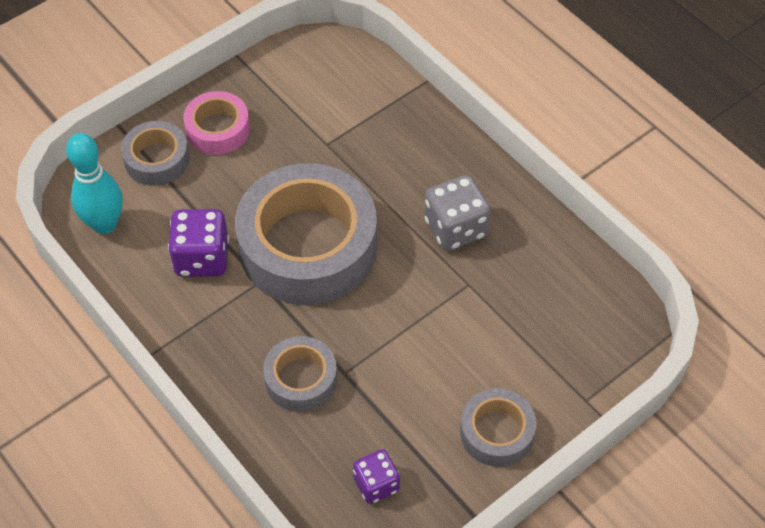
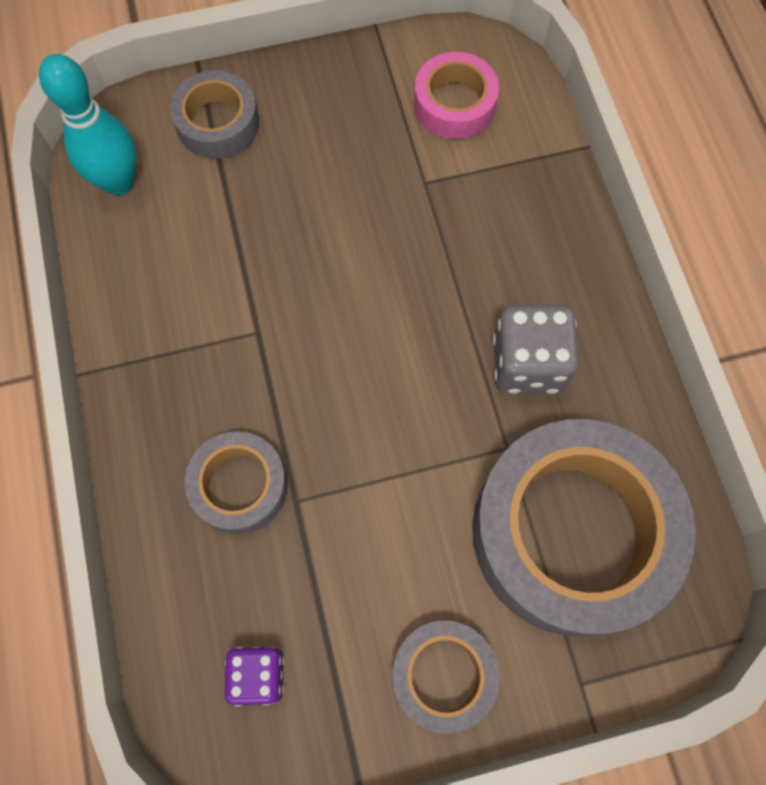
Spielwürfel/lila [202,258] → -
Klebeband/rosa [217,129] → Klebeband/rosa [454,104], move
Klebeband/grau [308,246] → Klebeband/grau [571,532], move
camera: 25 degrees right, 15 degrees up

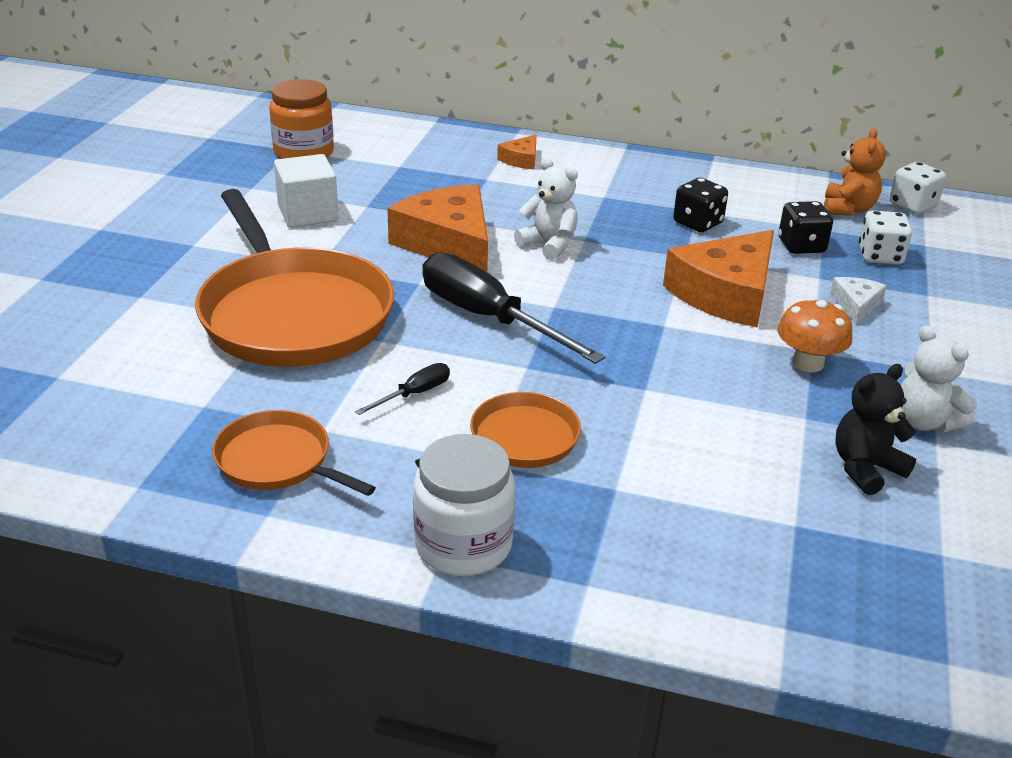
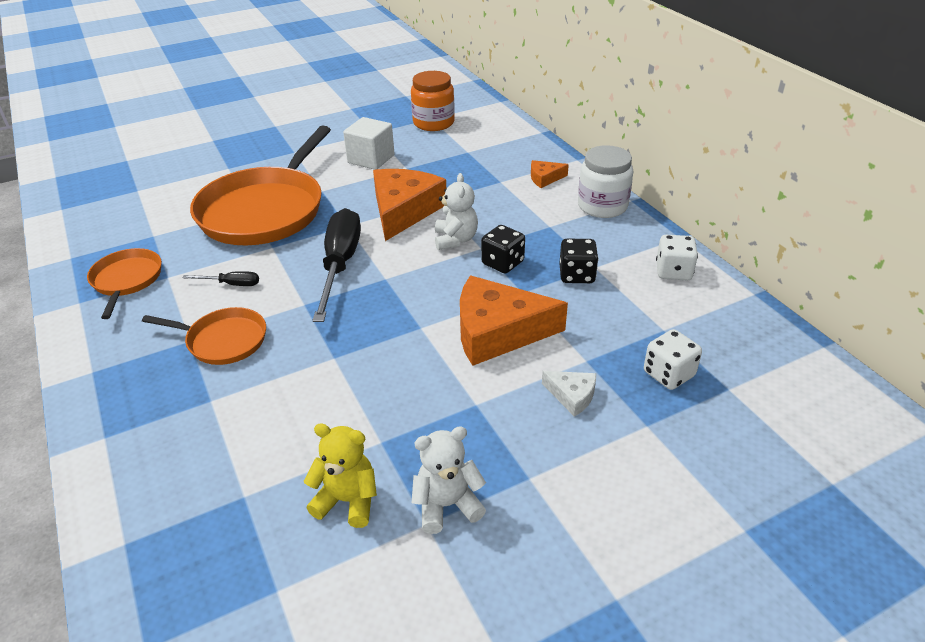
Einmachglas/weiß [463,545] → Einmachglas/weiß [602,206], move
Pilz/orange [808,363] → -
Spielwürfel/schwarz [801,246] → Spielwürfel/schwarz [502,263], move
Teddybär/orange [848,209] → -
Käse/weiß [856,305] → Käse/weiß [572,396], 60 degrees clockwise
Teddybär/schwarz [865,468] → Teddybär/gelb [347,500]
Spielwürfel/weiß [912,205] → Spielwürfel/weiß [673,271], move
Teddybär/weiß [924,422] → Teddybär/weiß [447,505], 60 degrees clockwise
camera: 50 degrees right, 5 degrees up

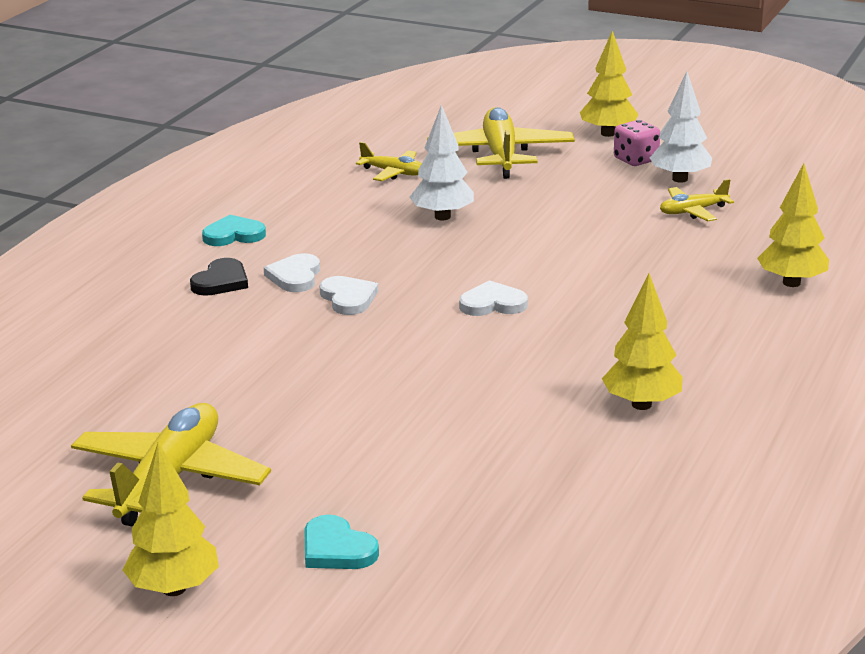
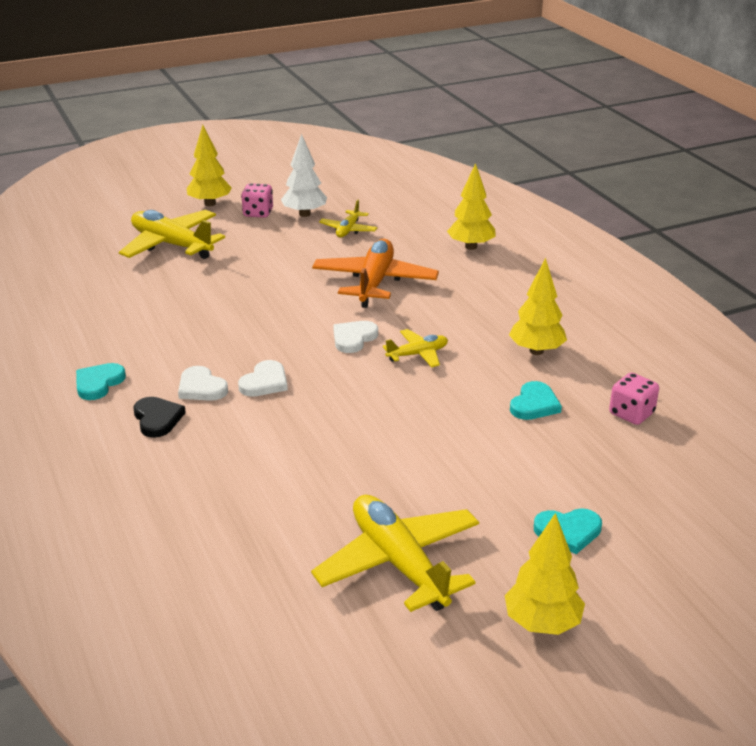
Herz/weiß [348,298] → Herz/weiß [265,382], 105 degrees clockwise
Flugzeug/gelb [393,173] → Flugzeug/gelb [418,354], move
Baum/weiß [442,217] → -
- → Flugzeug/orange [374,282]
- → Herz/türkis [534,404]
- → Spielwürfel/rosa [631,414]
camera: 50 degrees left, 5 degrees up

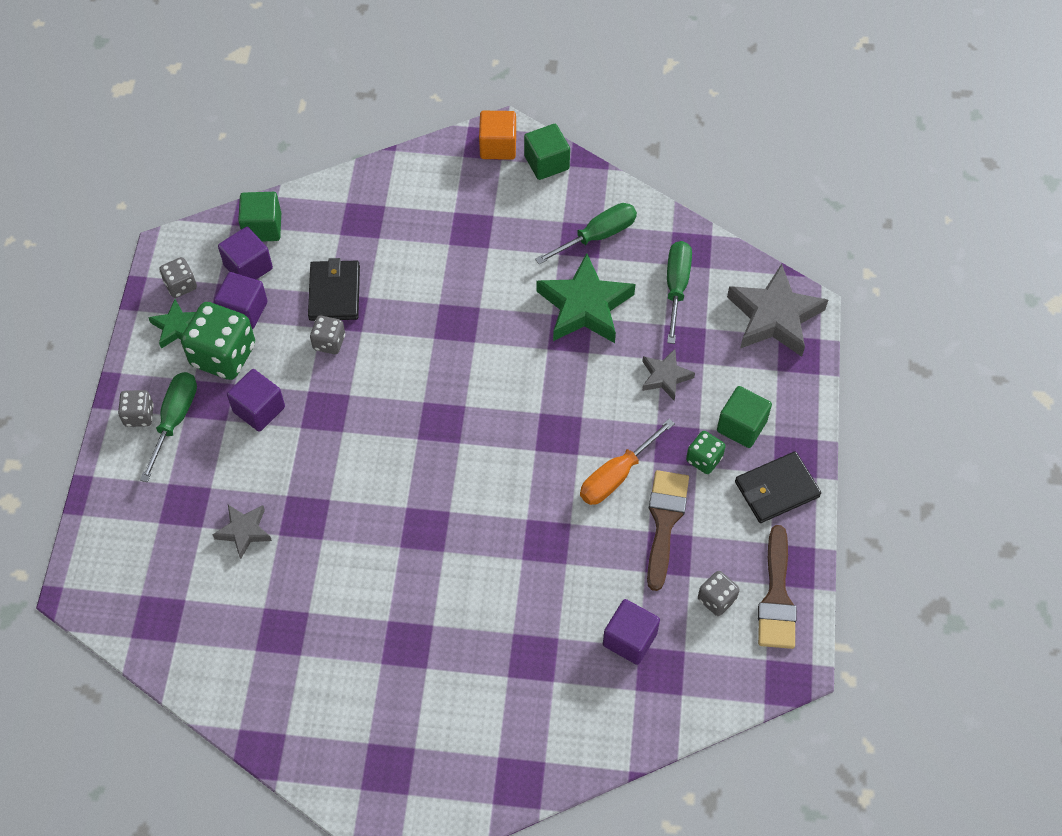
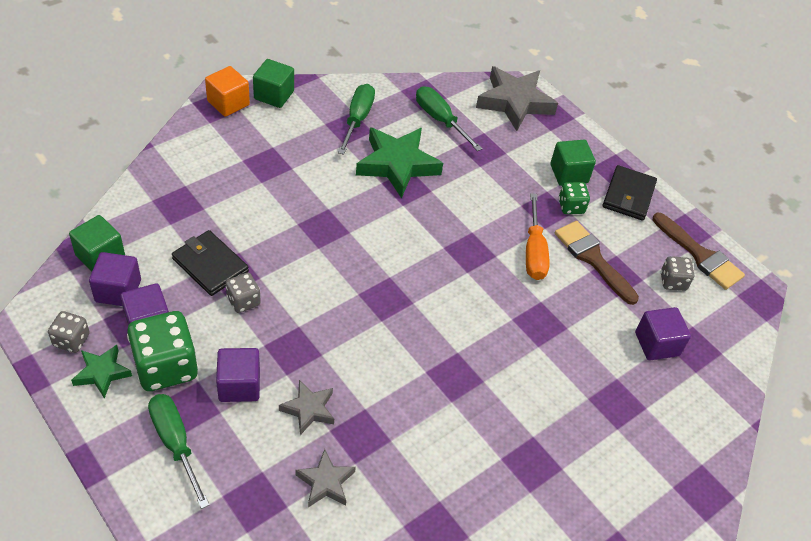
Spielwürfel/grau [139,415] → -
Stern/grau [665,376] → Stern/grau [308,409], move
camera: 50 degrees left, 10 degrees down

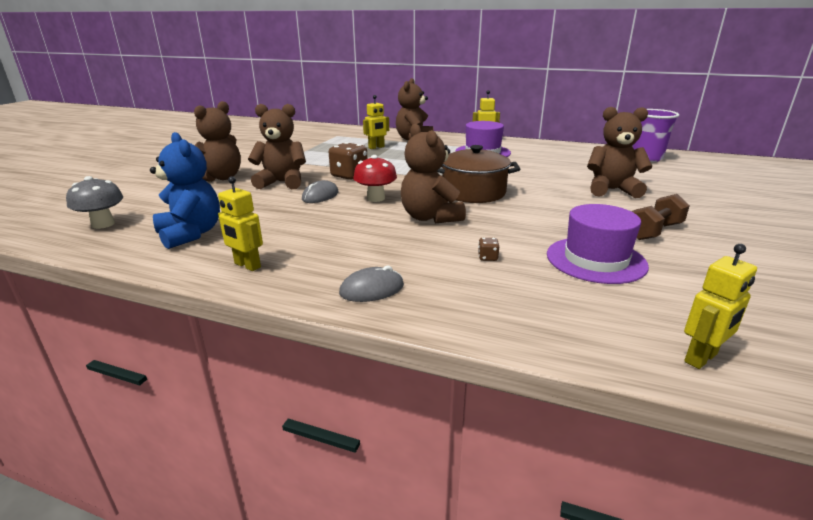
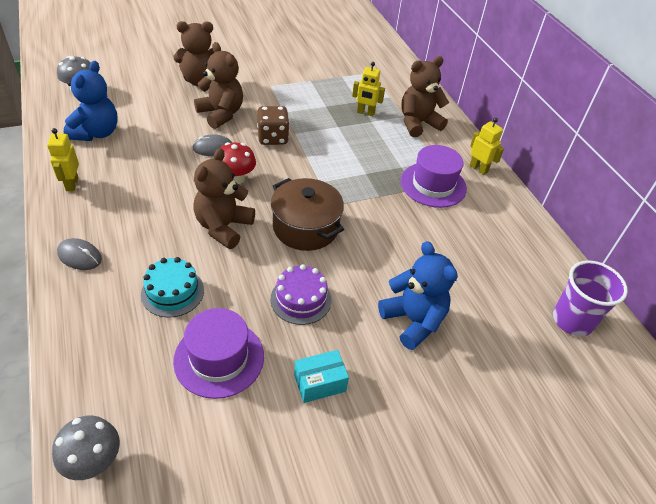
Spielwürfel/braun [487,257] → Kuchen/türkis [172,292]
Teddybär/braun [612,190] → Teddybär/blau [413,321]
Hantel/braun [654,231] → Schachtel/türkis [320,383]
Roboter/gelb [701,358] → Pilz/grau [94,461]
- → Kuchen/lila [301,299]
camera: 45 degrees right, 20 degrees up

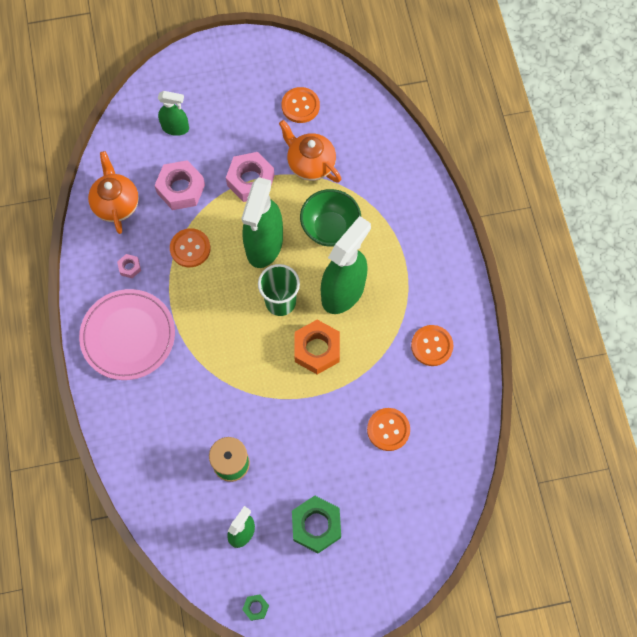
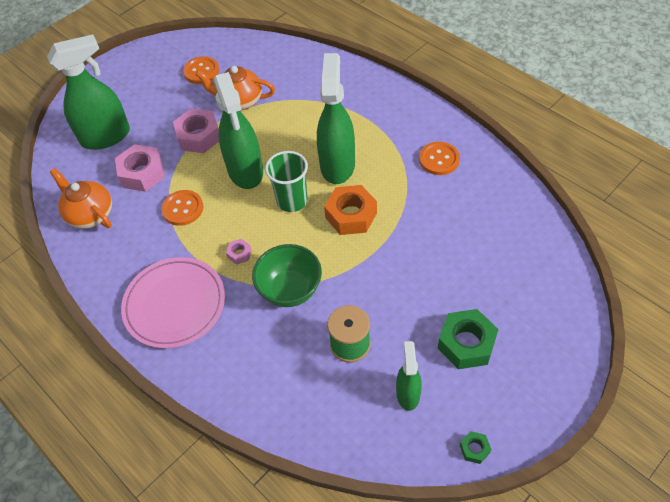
Sechskantmutter/rosa [130,267] → Sechskantmutter/rosa [239,254], move
Sprühflasche/grün [175,128] → Sprühflasche/grün [106,137], x1.86
Schüssel/grün [330,229] → Schüssel/grün [290,290], move
Knopf/orange [388,429] → -
camera: 30 degrees left, 15 degrees down

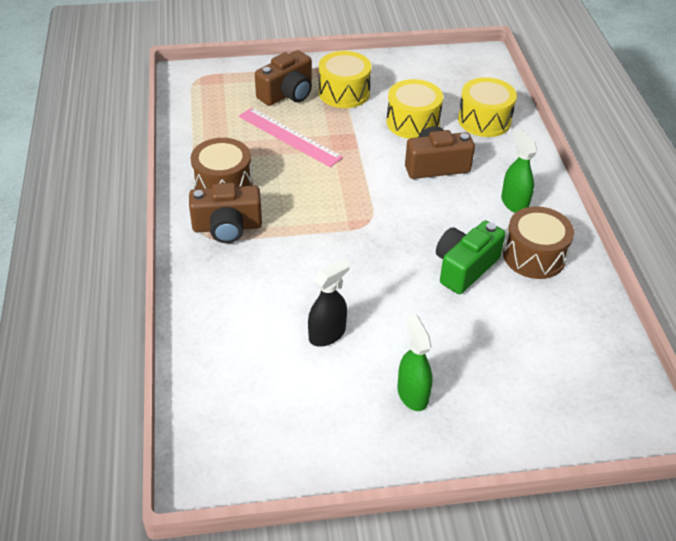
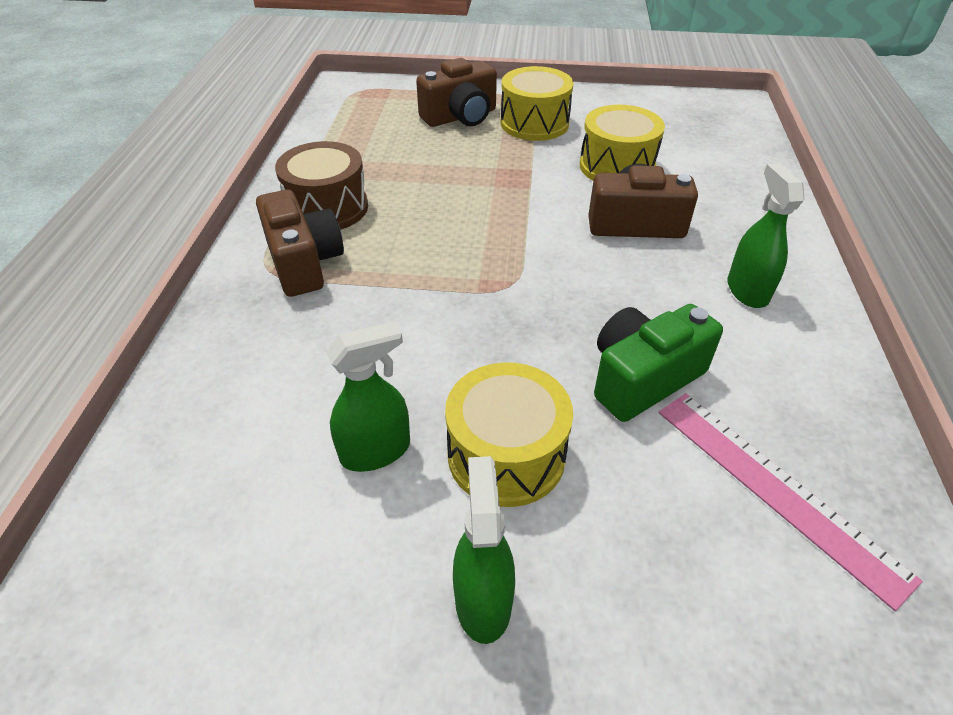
Kamera/braun [227,227] → Kamera/braun [304,262], 120 degrees counterclockwise
Lineal/rosa [289,137] → Lineal/rosa [776,489], move
Sprühflasche/schwarz [327,334] → Sprühflasche/grün [376,451]
Trommel/gelb [484,120] → Trommel/gelb [506,455], move
Trommel/braun [534,256] → -
camera: 15 degrees right, 0 degrees up

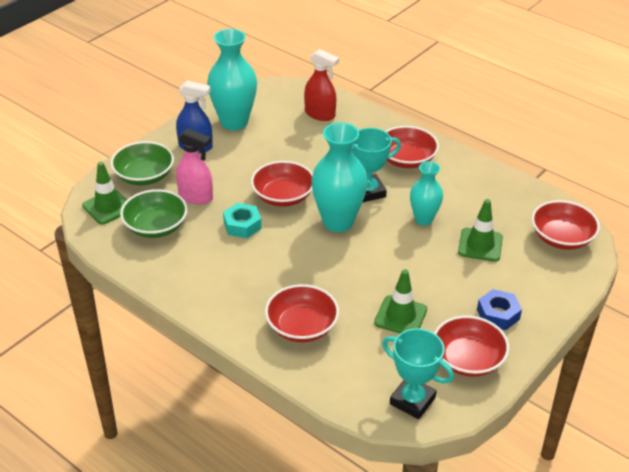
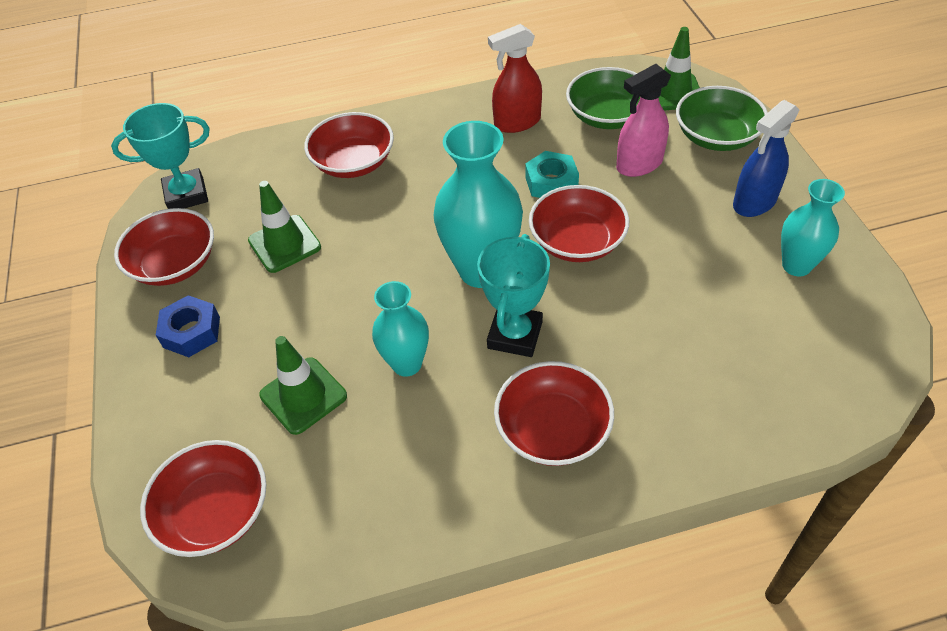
Vase/türkis [234,122] → Vase/türkis [796,265], x0.60
Sprühflasche/rot [320,114] → Sprühflasche/rot [517,122], move
camera: 130 degrees right, 10 degrees up

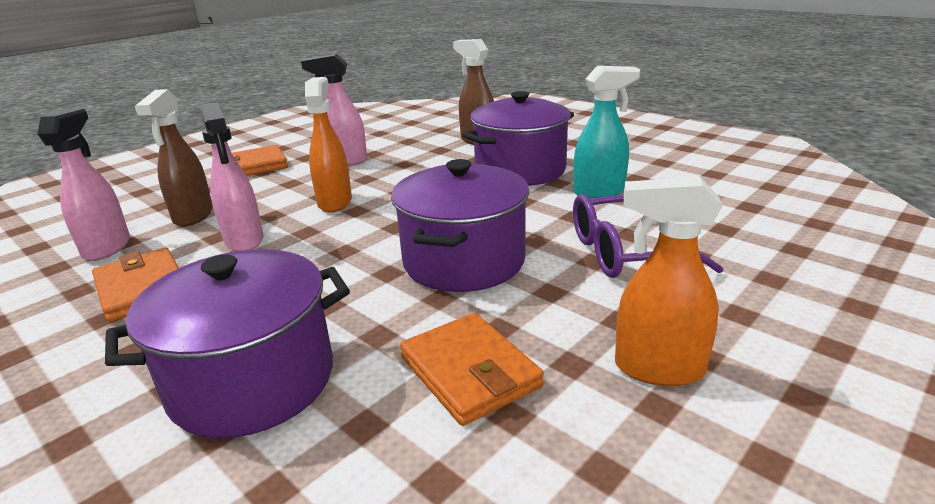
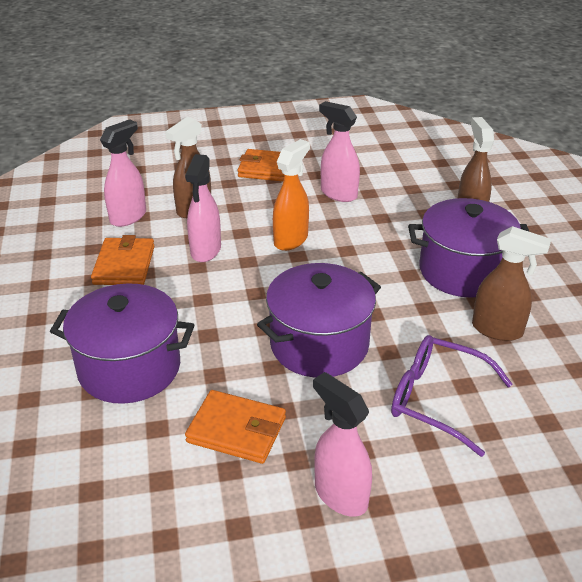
Geldbörse/orange [470,372] → Geldbörse/orange [236,430], 75 degrees counterclockwise
Sprühflasche/türkis [599,192] → Sprühflasche/braun [497,330]
Sprühflasche/orange [658,368] → Sprühflasche/rosa [340,495]
camera: 35 degrees right, 10 degrees up

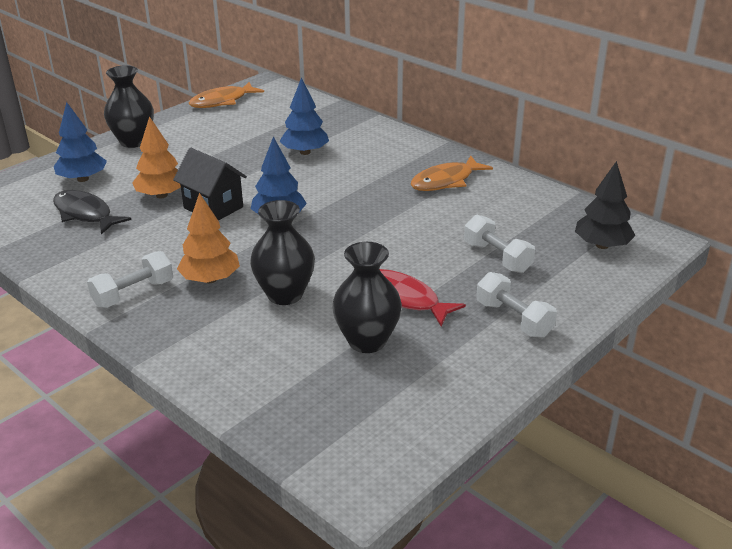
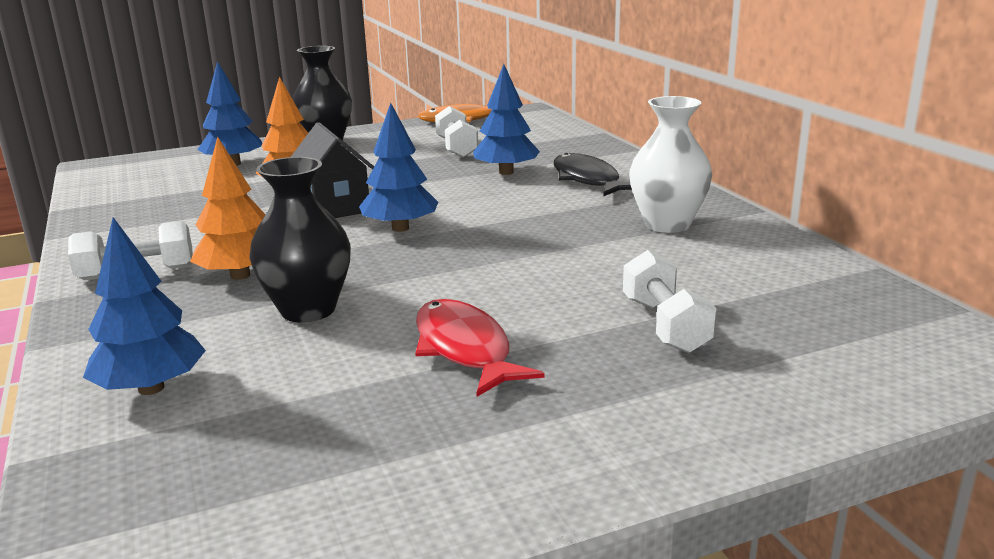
Fisch/schwarz [85,214] → Fisch/schwarz [588,180], move
Vase/schwarz [367,341] → -
Fisch/orange [446,181] → Vase/weiß [667,224]
Hantel/weiß [513,319] → Hantel/weiß [456,148], move
Baum/schwarz [602,245] → -
- → Baum/blau [151,388]
camera: 25 degrees right, 10 degrees down

